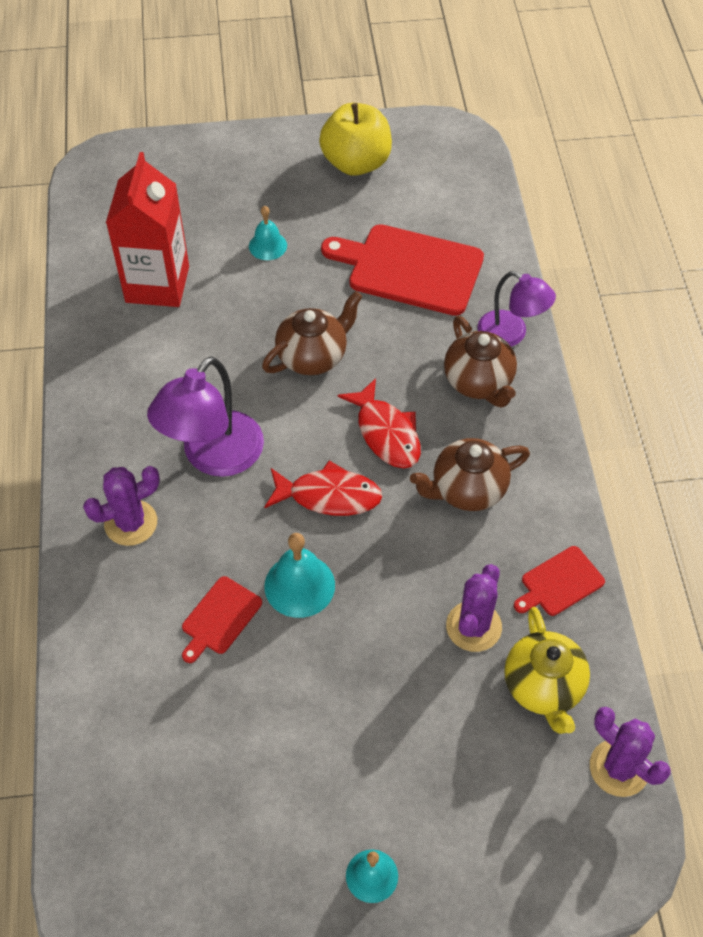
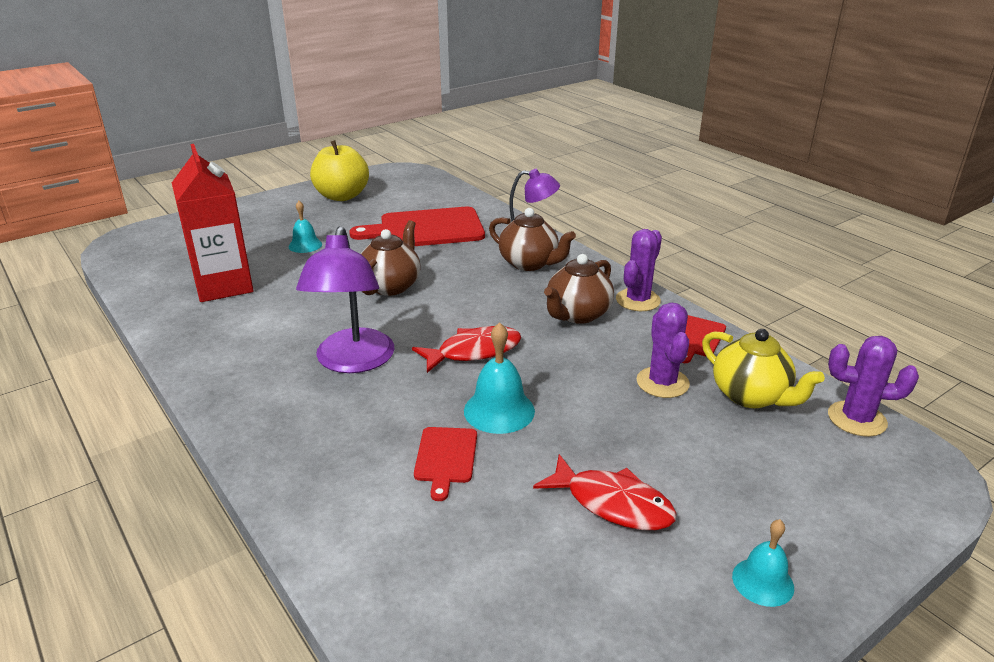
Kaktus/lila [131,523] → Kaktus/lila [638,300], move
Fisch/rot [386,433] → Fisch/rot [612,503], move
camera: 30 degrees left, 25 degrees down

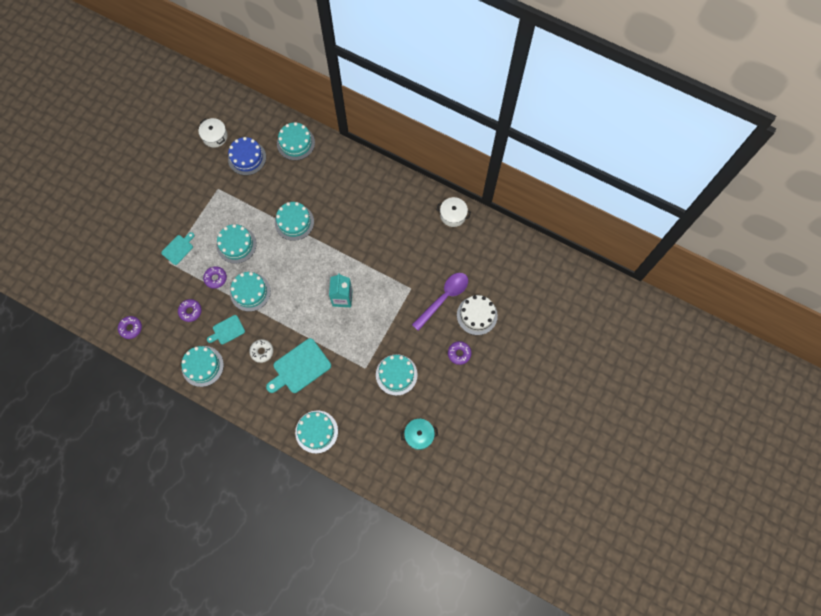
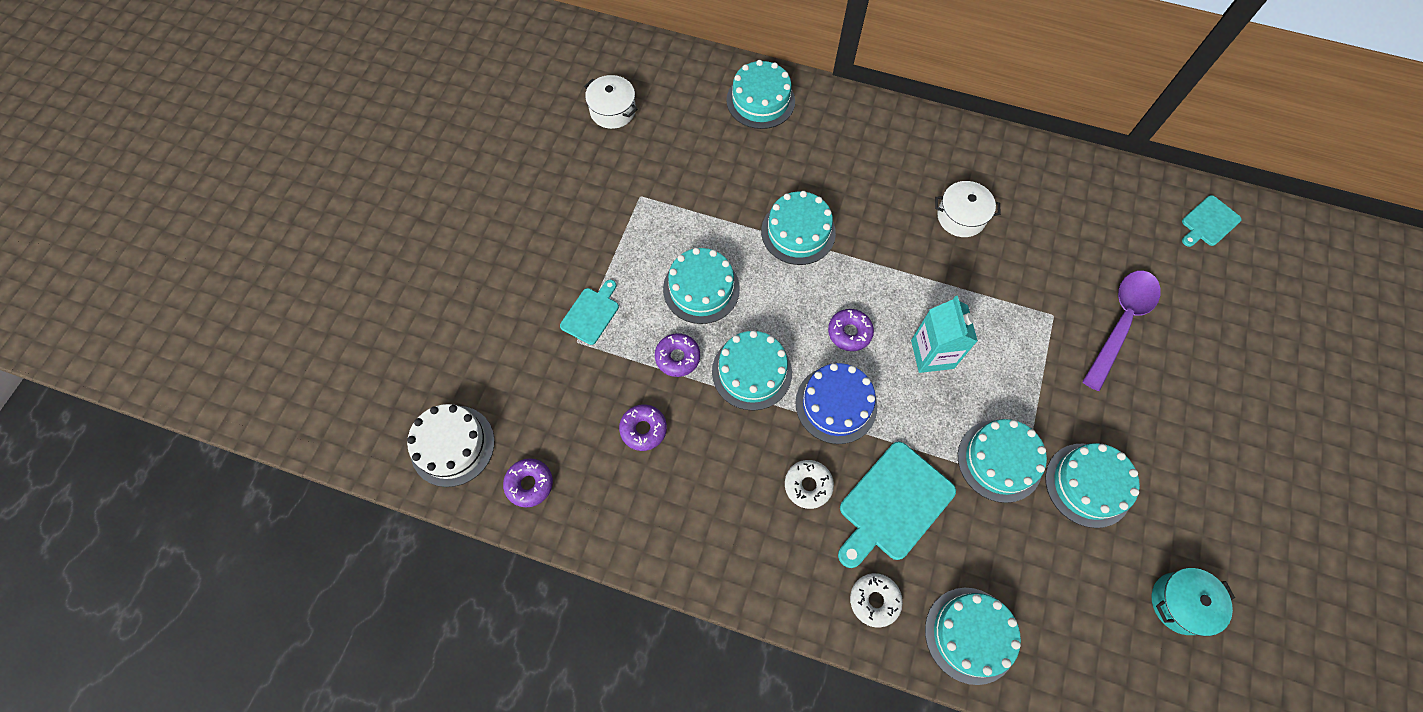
Kuchen/türkis [202,366] → Kuchen/türkis [999,460], move
Schneidebrett/türkis [227,330] → Schneidebrett/türkis [1208,222], move
Kuchen/blau [247,158] → Kuchen/blau [836,404], move
Kochtopf/weiß [453,215] → Kochtopf/weiß [961,217], move
Donut/lila [459,353] → Donut/lila [849,332], move
Kuchen/weiß [477,315] → Kuchen/weiß [452,445], move
- → Donut/weiß [874,600]
camera: 10 degrees left, 5 degrees down

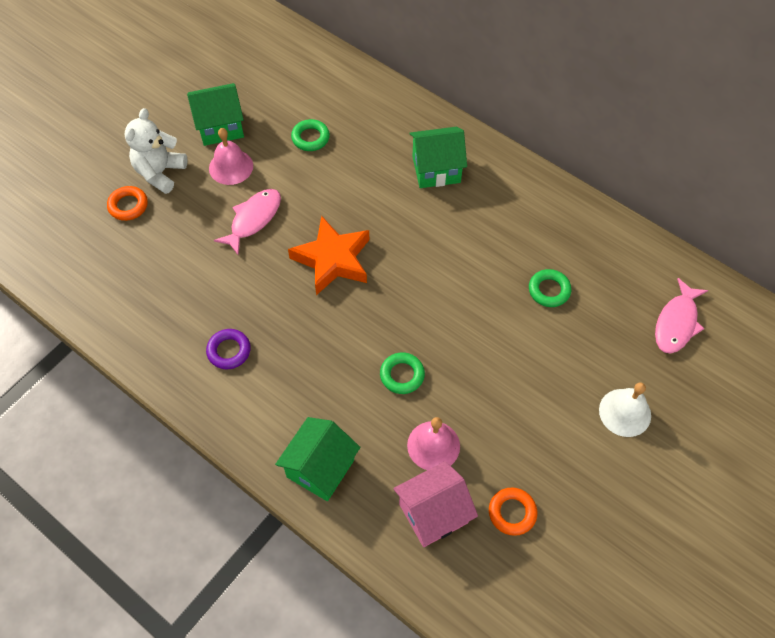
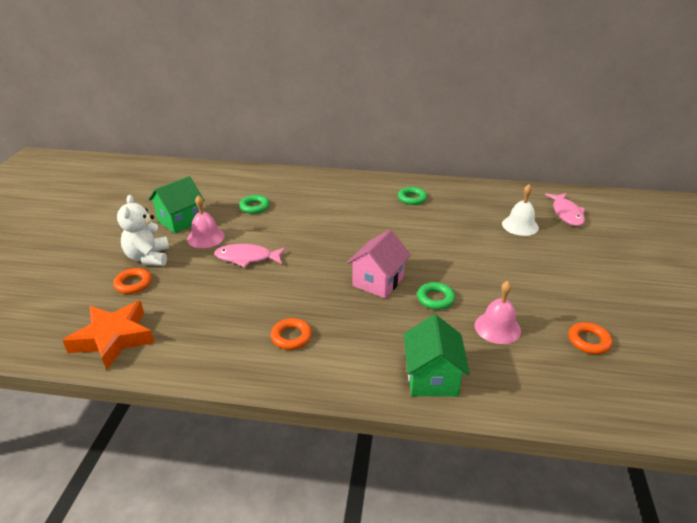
Ring/lila [229,351] → Ring/orange [291,337]
Fisch/rosa [253,219] → Fisch/rosa [247,258], 90 degrees counterclockwise
Stern/orange [333,259] → Stern/orange [113,338], move
Haus/rosa [433,513] → Haus/rosa [378,282], move
Haus/grün [436,169] → -
Ring/grün [549,290] → Ring/grün [412,198], move
Glocke/weiß [625,412] → Glocke/weiß [520,225], move
camera: 30 degrees left, 25 degrees down

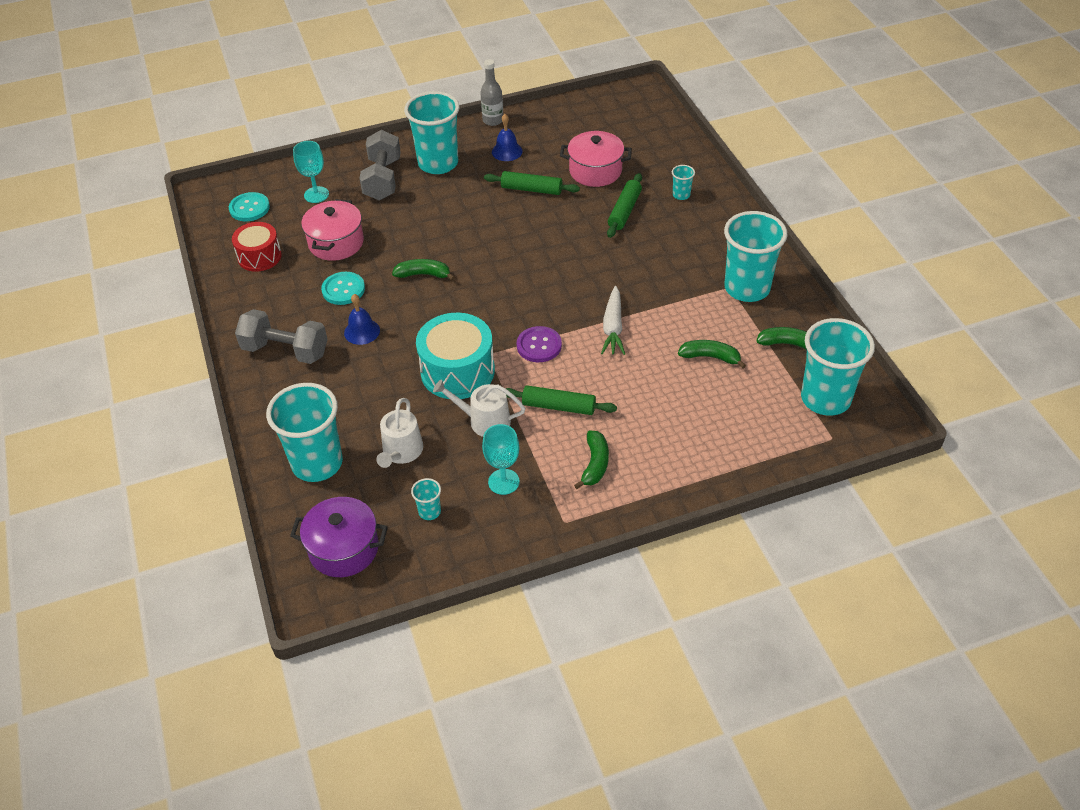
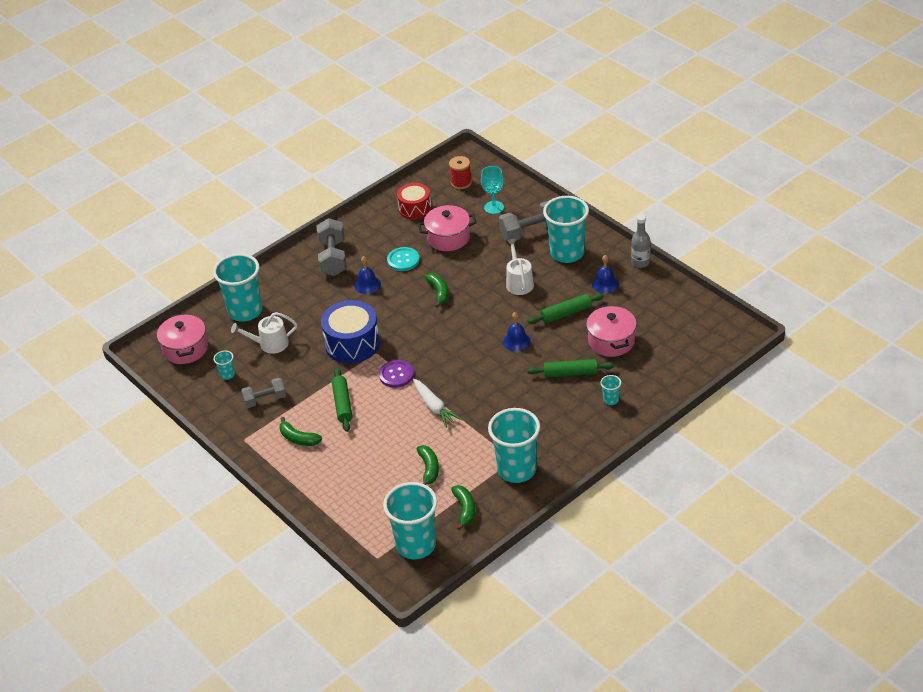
Knopf/türkis [249,208] → Garnrolle/rot [461,183]
Kochtopf/lila [344,549] → Kochtopf/rosa [185,349]
Trommel/türkis [457,371] → Trommel/blau [352,343]
Gießkanne/weiß [484,421] → Gießkanne/weiß [519,282], move
Kelch/türkis [503,482] → Hantel/grau [265,400]
Nudelholz/grün [531,189] → Nudelholz/grün [566,313], 75 degrees clockwise
Banane/grün [595,464] → Banane/grün [298,438], 45 degrees clockwise
Karotte/weiß [613,327] → Karotte/weiß [434,407], 105 degrees counterclockwise
- → Glocke/blau [516,341]
camera: 70 degrees right, 5 degrees down

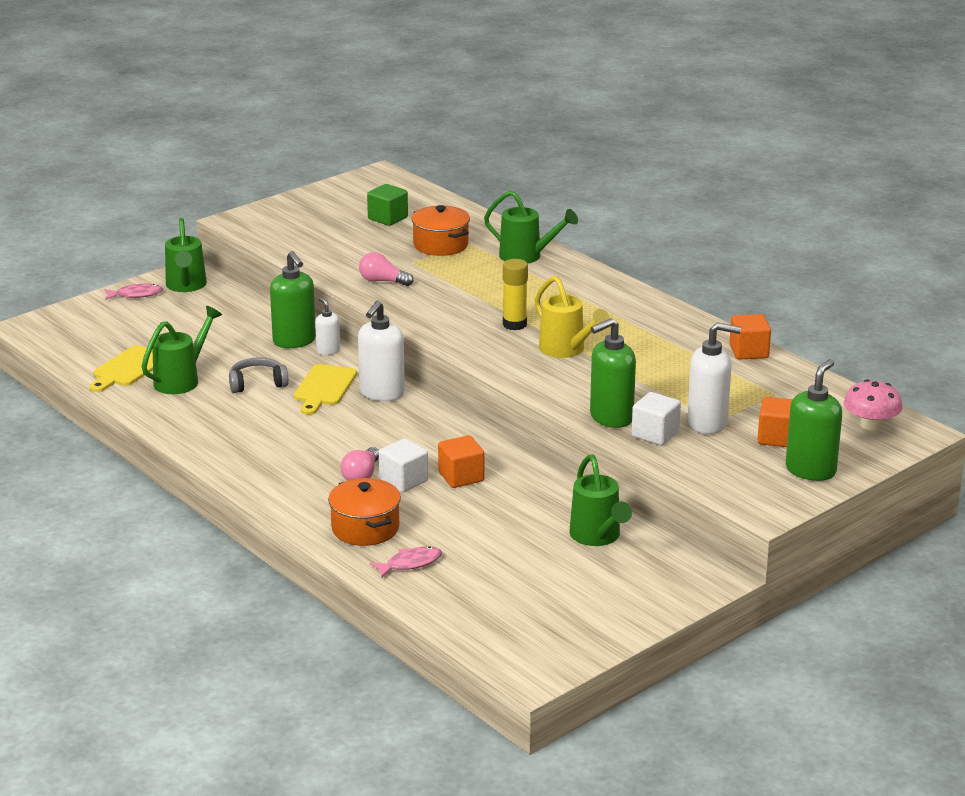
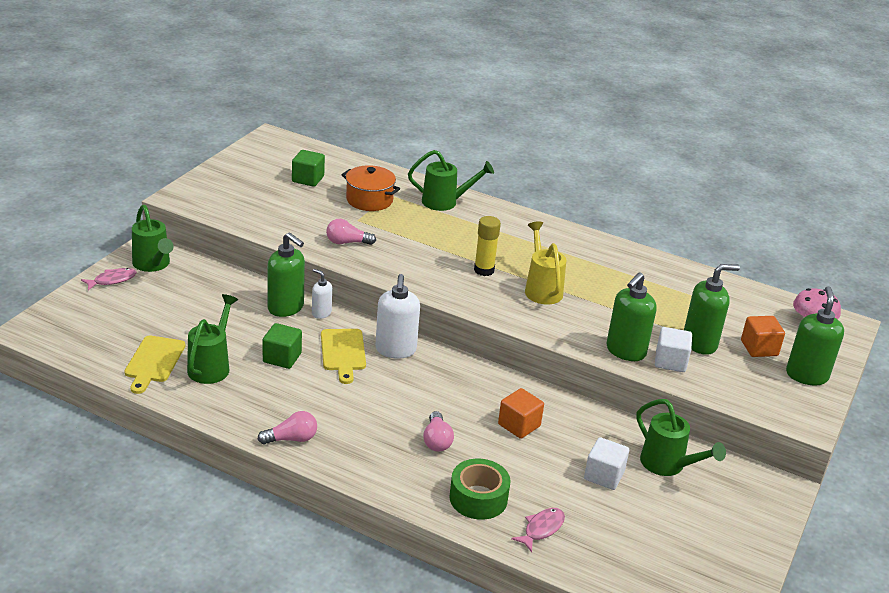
Kopfhörer/grau [257,383] → Kubus/grün [282,358]
Kochtopf/orange [365,528] → Klebeband/grün [478,498]
Kubus/weiß [403,481] → Kubus/weiß [604,476], move
Gießkanne/gelb [566,350] → Gießkanne/gelb [542,289], 135 degrees counterclockwise
Seifenspender/weiß [708,423] → Seifenspender/grün [700,343]
Kubus/orange [749,352] → -
- → Glühbirne/rosa [291,439]
camera: 25 degrees left, 5 degrees up

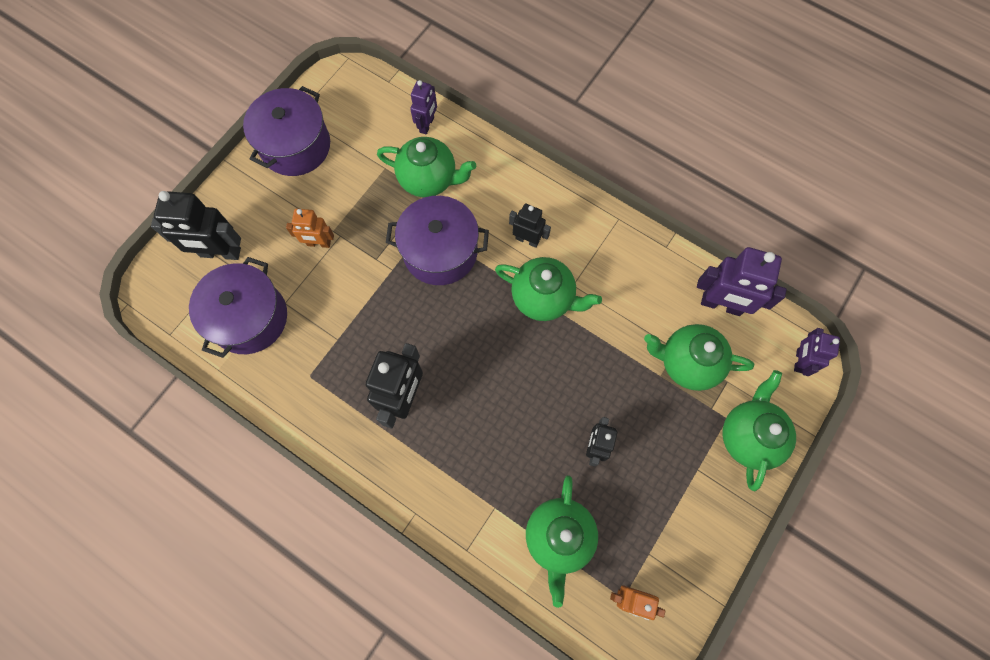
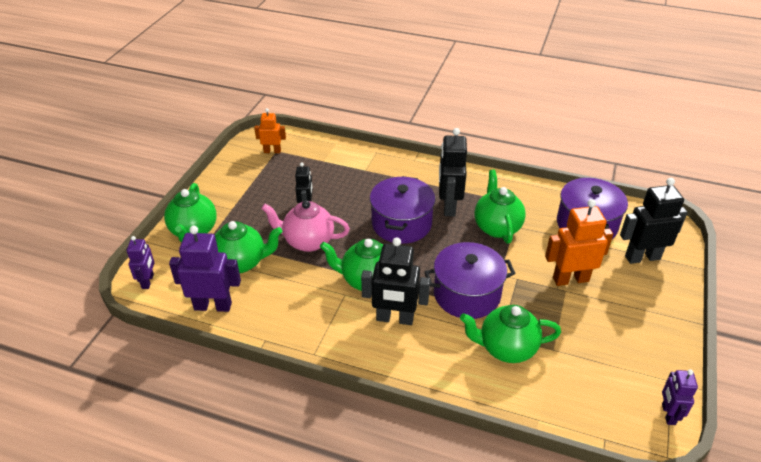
Kochtopf/lila [295,146] → Kochtopf/lila [401,224], move
Roboter/orange [319,243] → Roboter/orange [570,279], x1.69
Roboter/lila [427,125] → Roboter/lila [668,414], move
Roboter/schwarz [527,240] → Roboter/schwarz [395,319], x1.69
Teekanne/grün [558,537] → Teekanne/grün [497,227], move
- → Teekanne/rosa [308,241]
camera: 165 degrees right, 30 degrees down

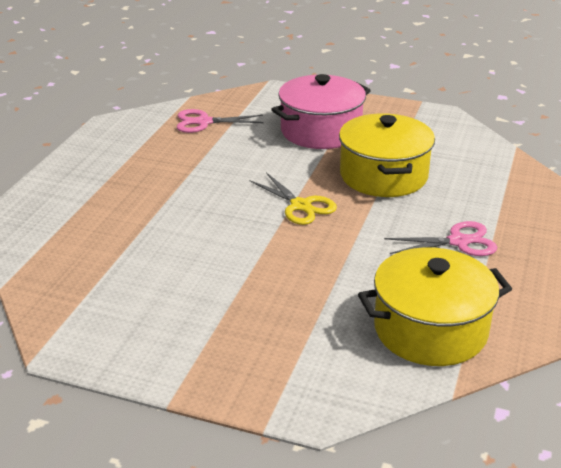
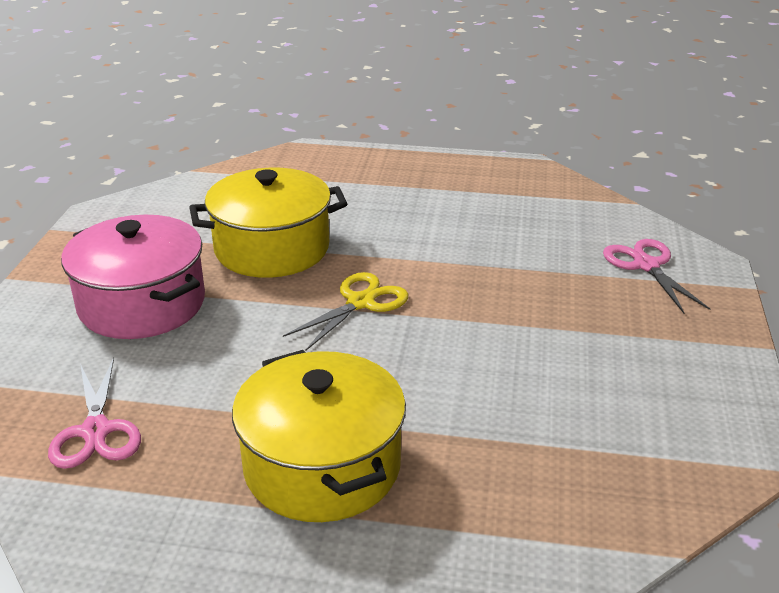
Kochtopf/gelb [430,330] → Kochtopf/gelb [322,466], move
Schere/rosa [459,241] → Schere/rosa [645,265], move
camera: 100 degrees left, 0 degrees up

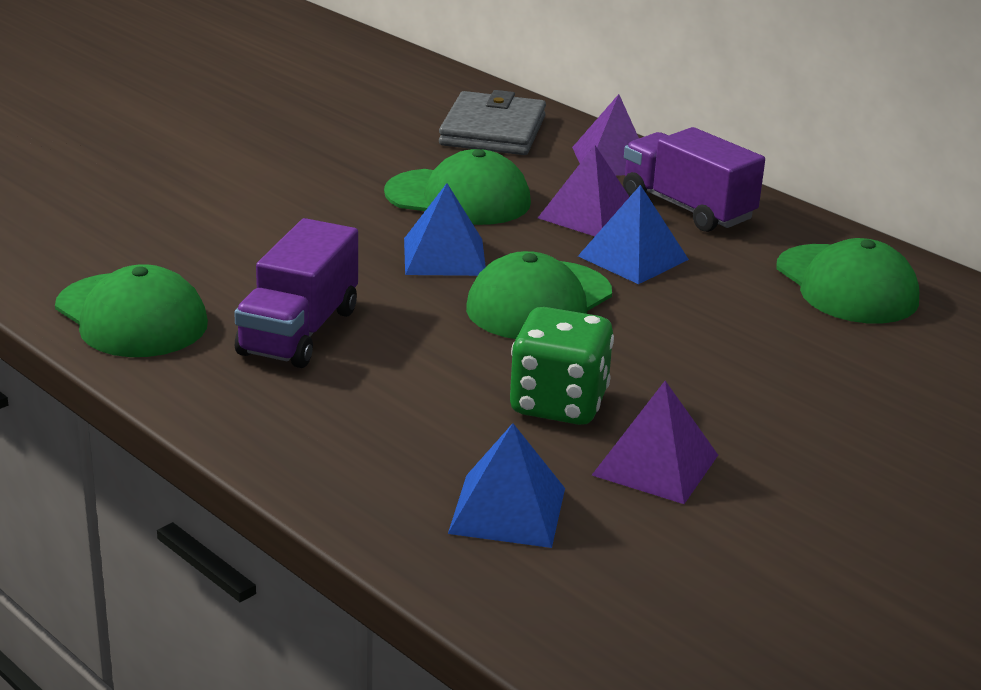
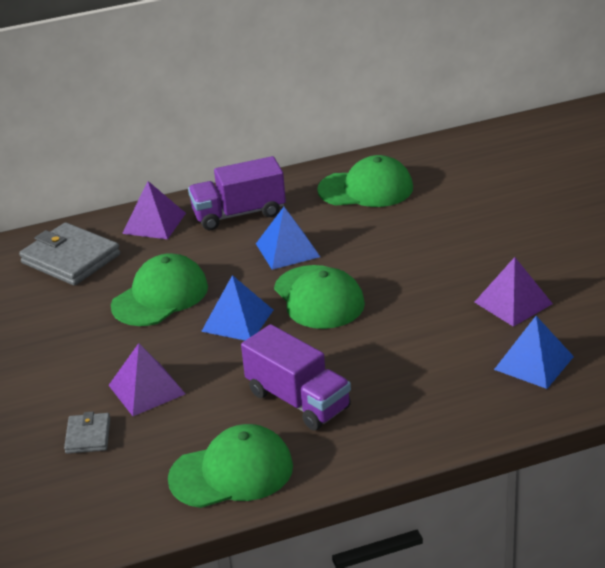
Spielwürfel/grün [558,404] → -
Pyramide/lila [589,215] → Pyramide/lila [146,389], move
- → Geldbörse/grau [88,436]
camera: 60 degrees left, 5 degrees up

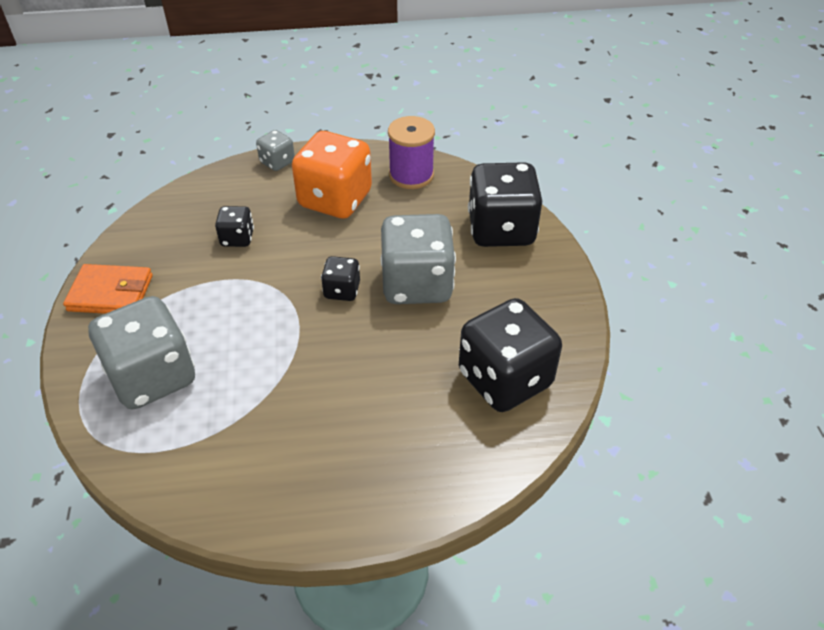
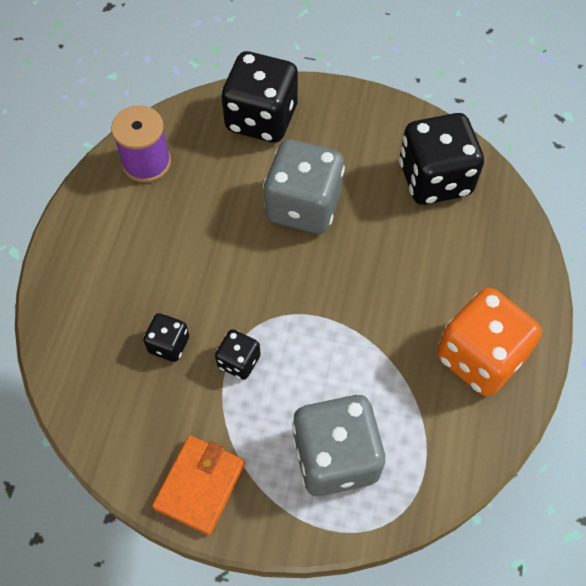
Spielwürfel/grau [277,162] → -
Spielwürfel/orange [335,199] → Spielwürfel/orange [479,357], move
Spielwürfel/schwarz [342,290] → Spielwürfel/schwarz [239,361], move
camera: 70 degrees left, 15 degrees up

